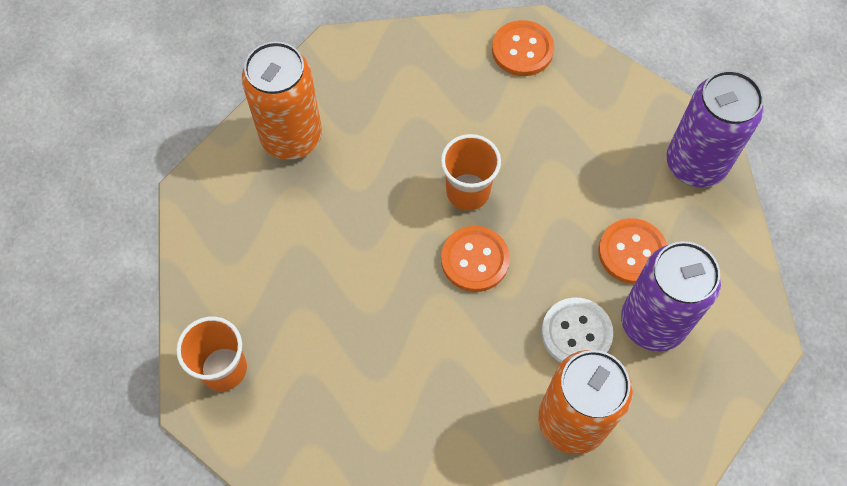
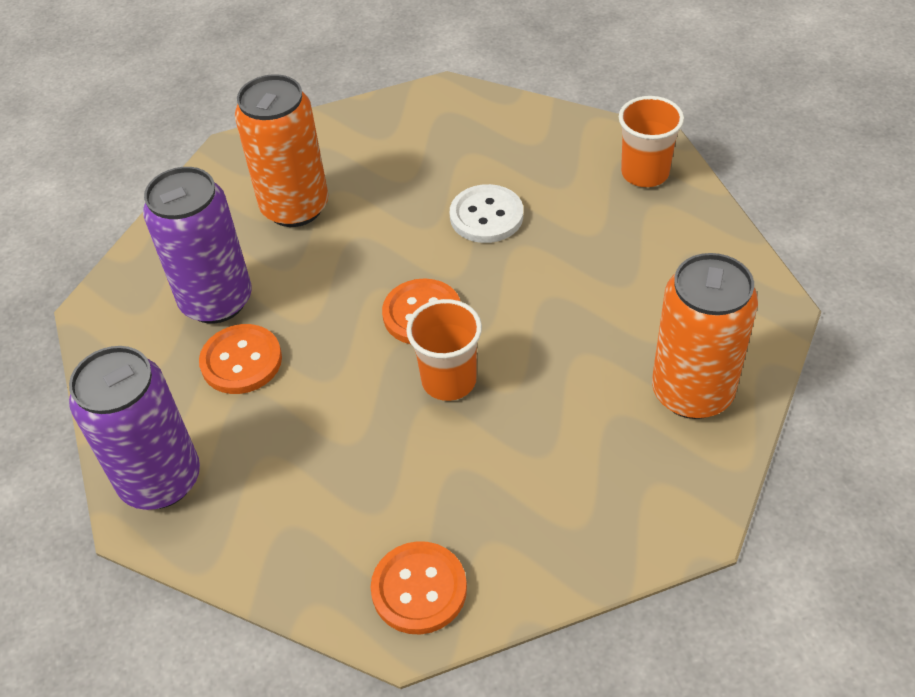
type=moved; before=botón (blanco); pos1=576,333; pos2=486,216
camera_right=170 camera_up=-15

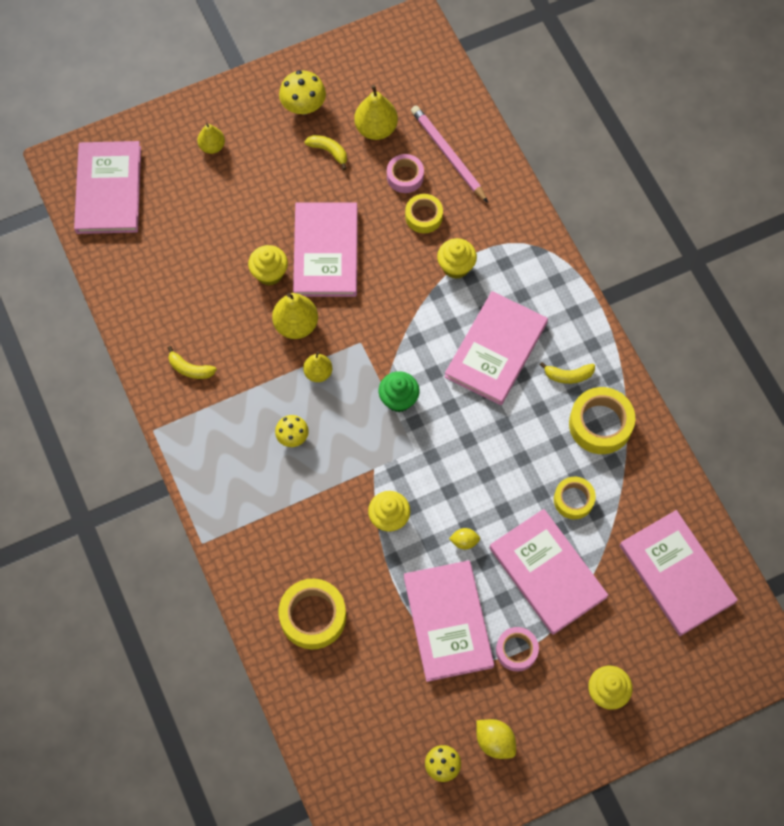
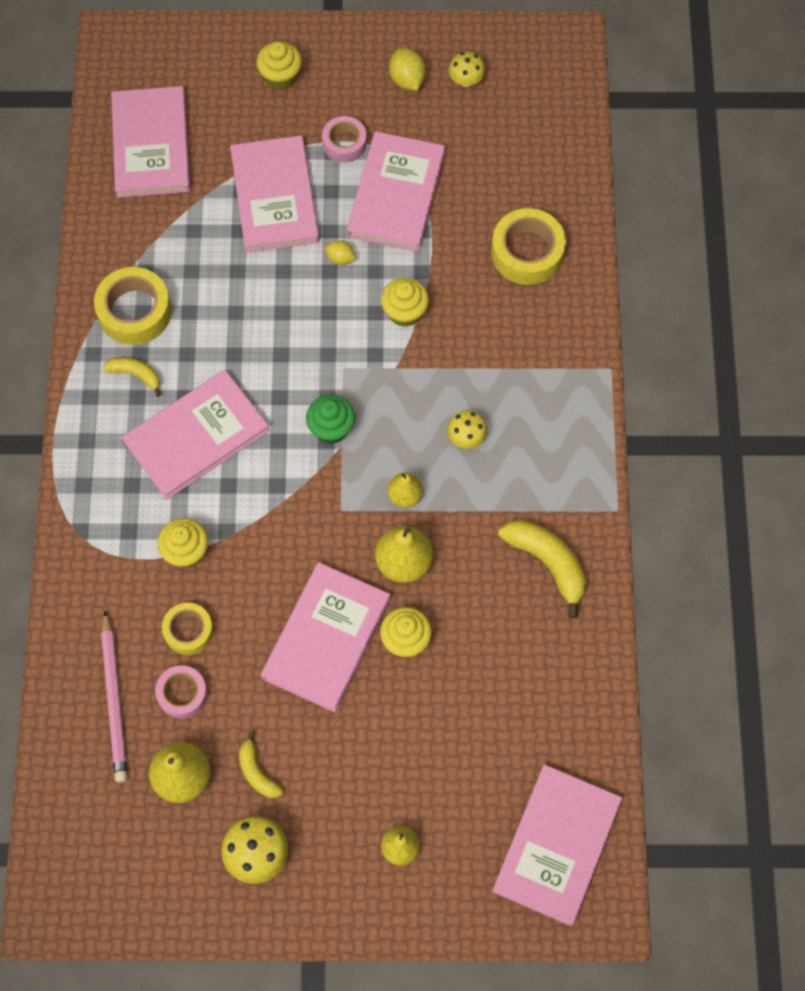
type=removed; before=cinta adhesiva (amarillo); pos1=573,500
type=resized; before=plátano (amarillo); pos1=190,369; pos2=547,563; scale=1.71
camera_right=-155 camera_up=0

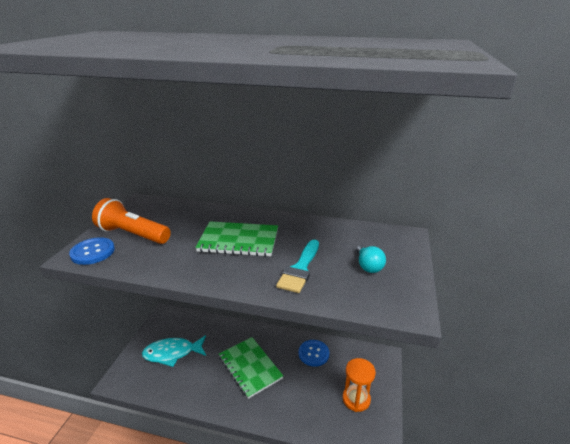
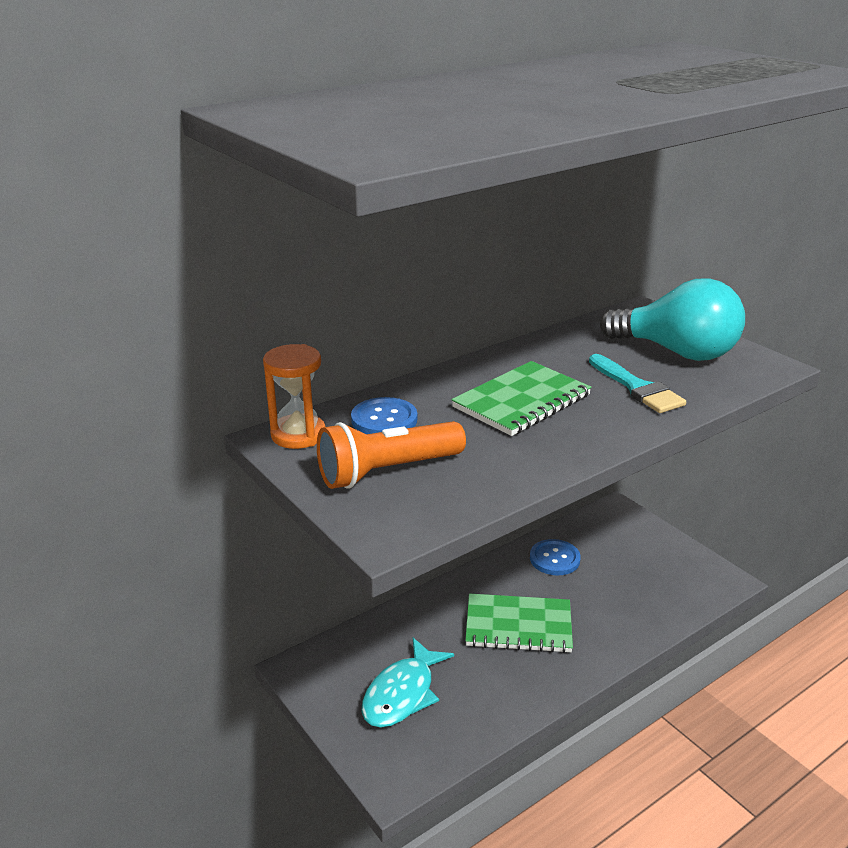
type=moved; before=botón (azul); pos1=93,252; pos2=384,419
type=moved; before=reloj de arena (naranja); pos1=356,399; pos2=298,435
type=resized; before=bombilla (turquesa); pos1=368,266; pos2=677,352; scale=2.26
camera_right=-50 camera_up=0

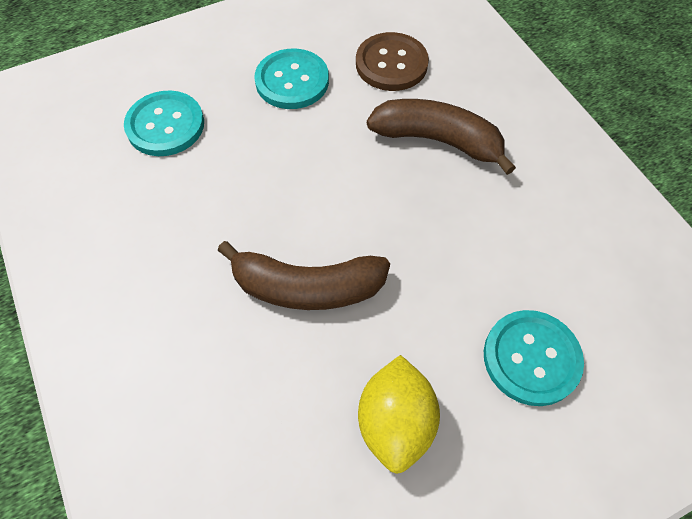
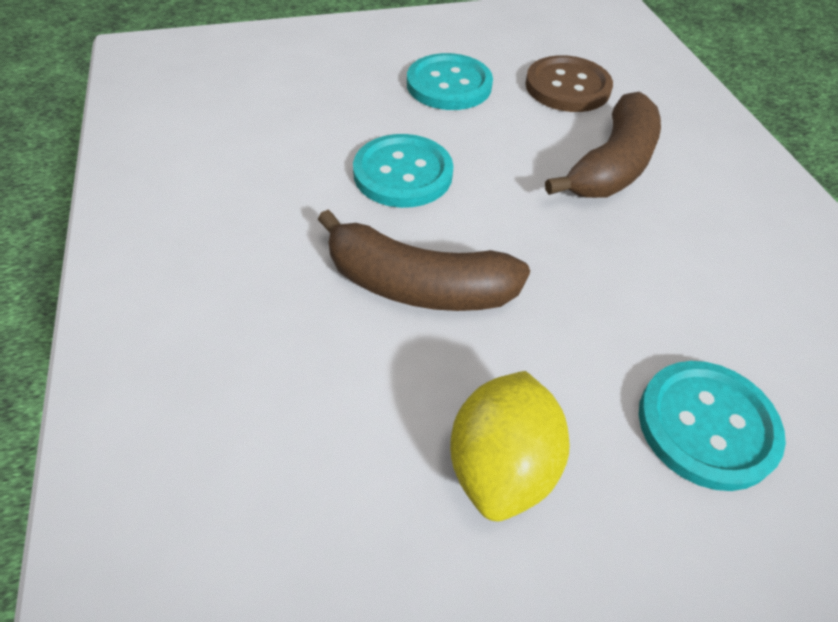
type=moved; before=botón (turquesa); pos1=165,125; pos2=403,173
type=turned; before=plátano (marrón); pos1=438,140; pos2=612,166; turn=90
camera_right=10 camera_up=-10

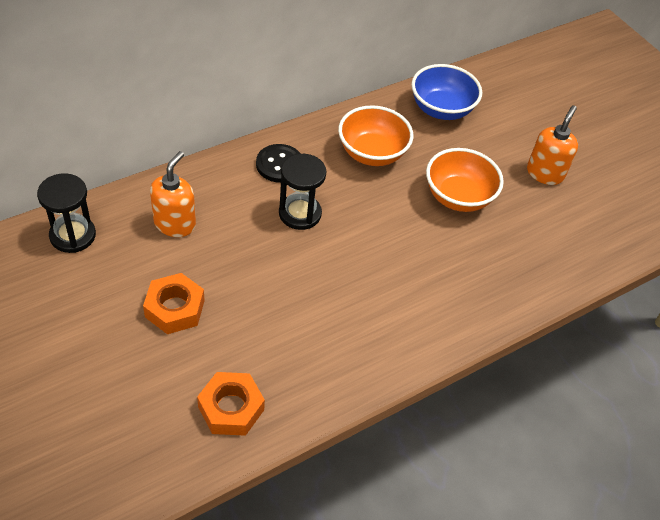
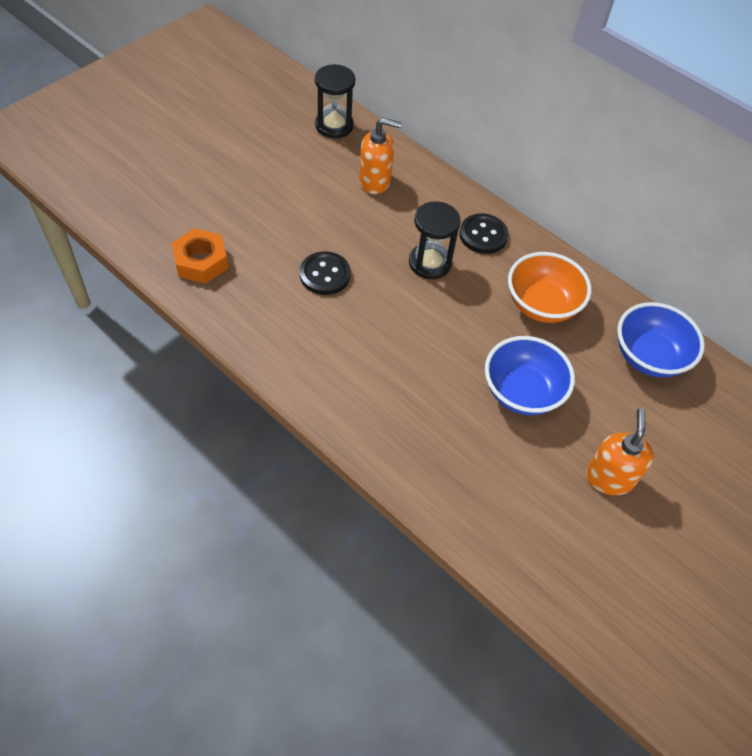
type=removed; before=tuerca (naranja); pos1=175,308
type=added; after=botón (negro); pos2=325,275
type=recoloured; before=cuenco (naranja); after=cuenco (azul); pos1=458,197; pos2=522,392
type=turned; before=dispensador de jabón (naranja); pos1=545,173; pos2=609,477; turn=-90
camera_right=75 camera_up=5

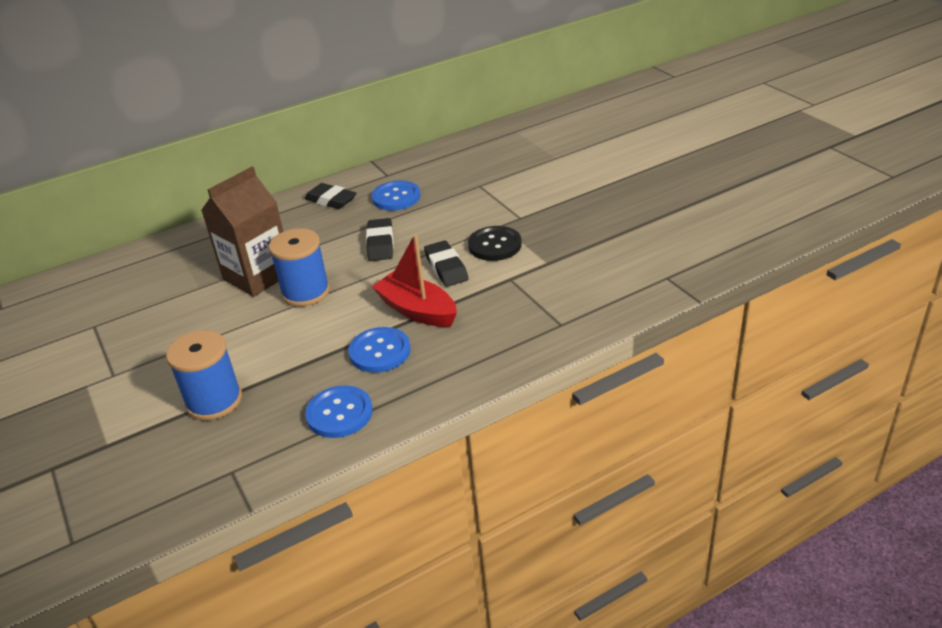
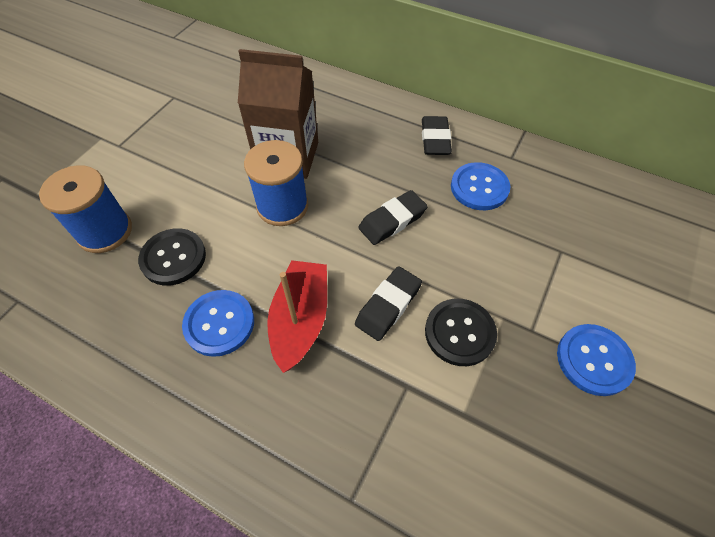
type=added; after=botón (negro); pos2=173,258
type=moved; before=botón (azul); pos1=339,413; pos2=594,360
camera_right=55 camera_up=20

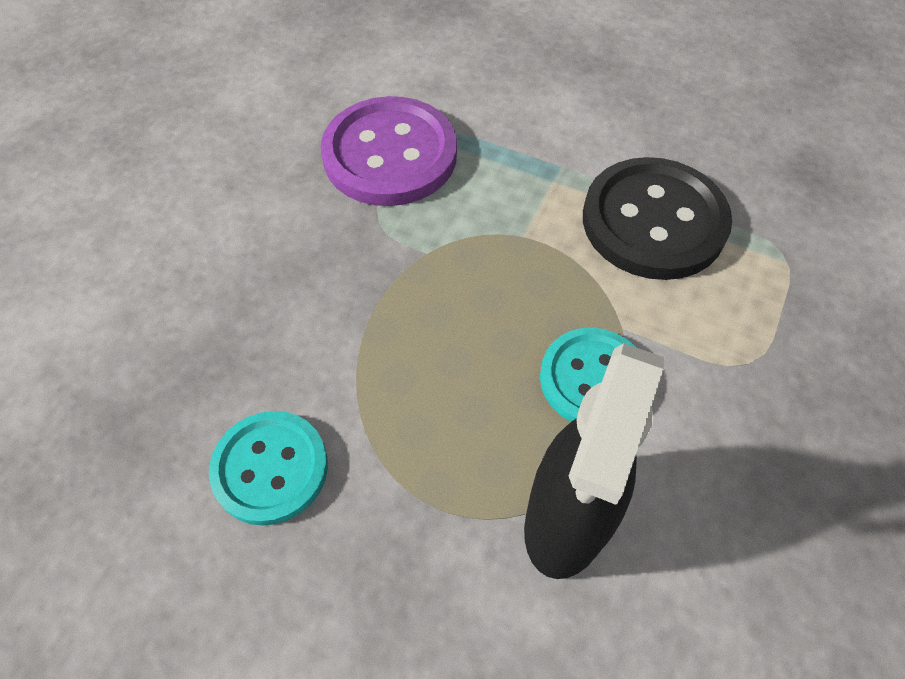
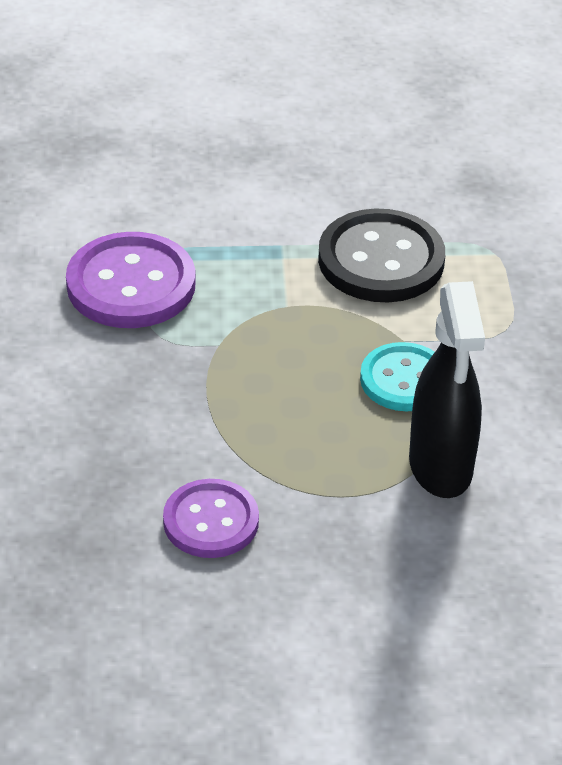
type=recoloured; before=botón (turquesa); after=botón (morado); pos1=270,468; pos2=211,521
camera_right=-30 camera_up=-15

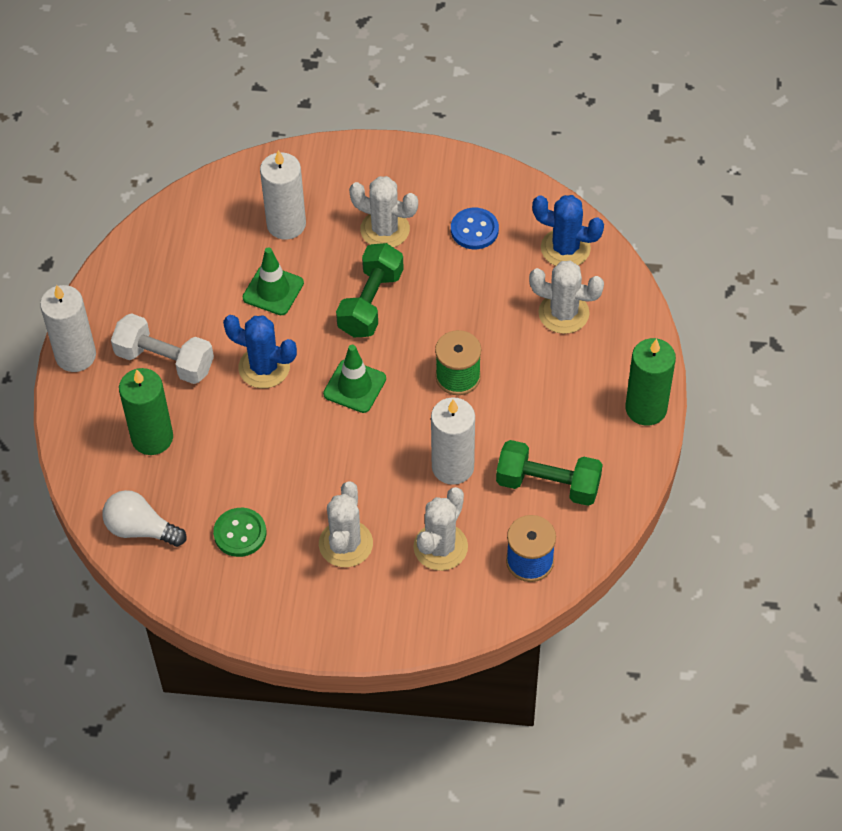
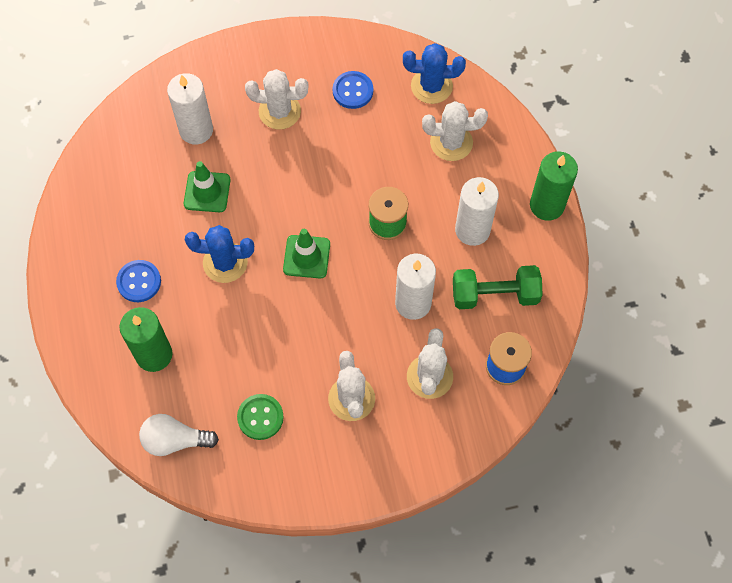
type=removed; before=mancuerna (verde); pos1=370,302
type=moved; before=vela (blanco); pos1=75,355; pos2=472,230
type=replaced; before=mancuerna (blanco); after=botón (azul); pos1=165,361; pos2=139,282
camera_right=-20 camera_up=10

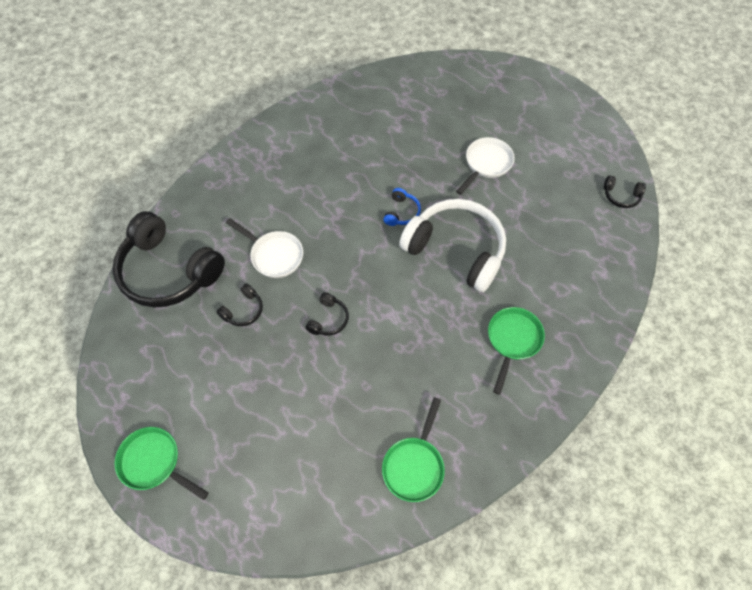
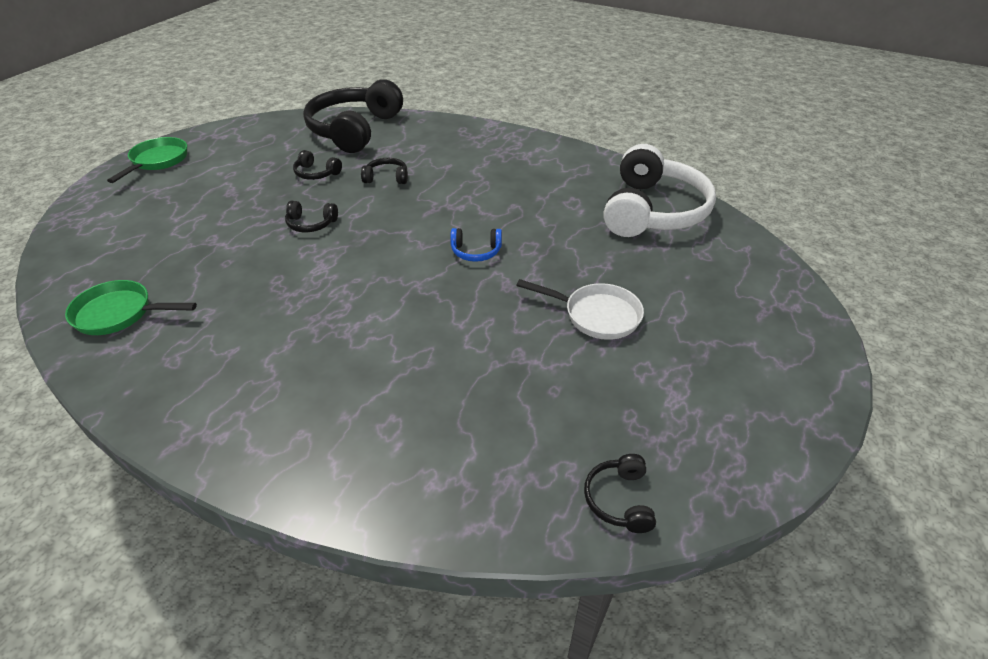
type=removed; before=sartén (verde); pos1=512,340
type=moved; before=auriculares (blanco); pos1=456,250; pos2=653,211
type=replaced; before=sartén (blanco); after=auriculares (negro); pos1=274,255; pos2=386,178
camera_right=75 camera_up=-20

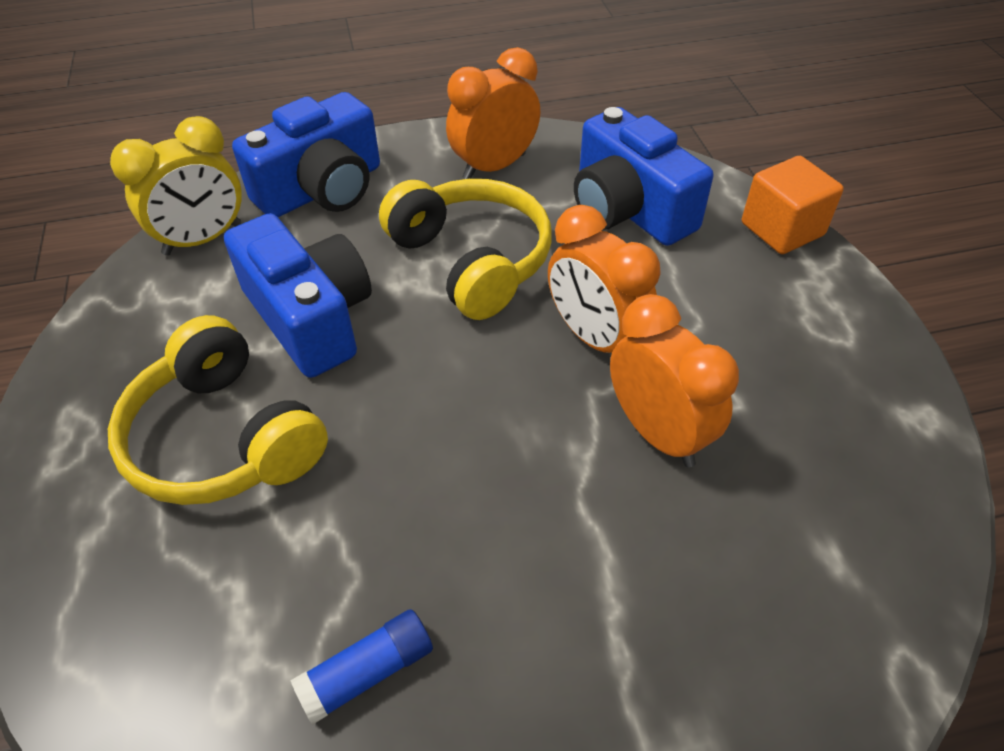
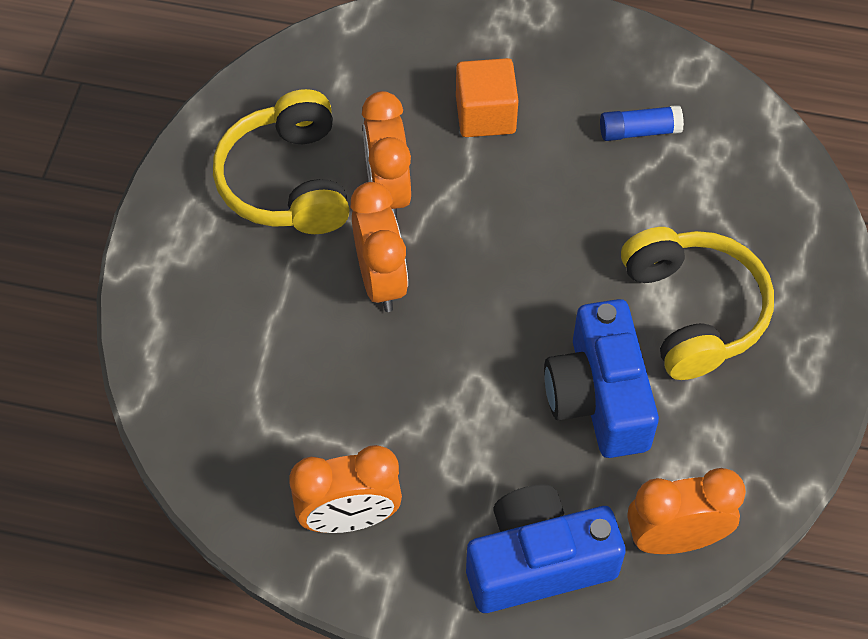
type=removed; before=cámara (azul); pos1=628,209
type=moved; before=auriculares (amarillo); pos1=472,260; pos2=287,181
type=moved; before=cubo (naranja); pos1=782,229; pos2=485,115
type=recoloured; before=despertador (amarillo); after=despertador (naranja); pos1=203,239; pos2=675,538
camera_right=-155 camera_up=10

